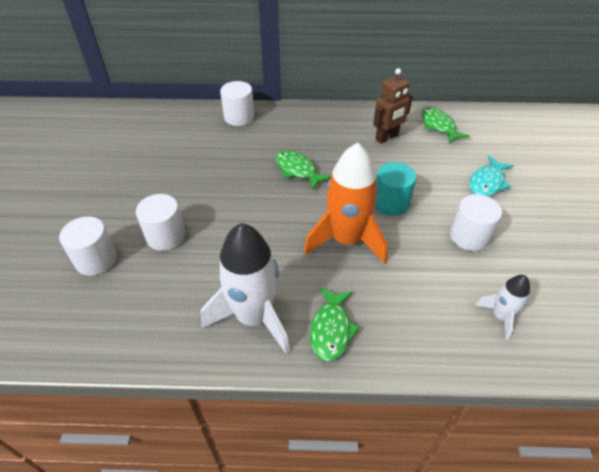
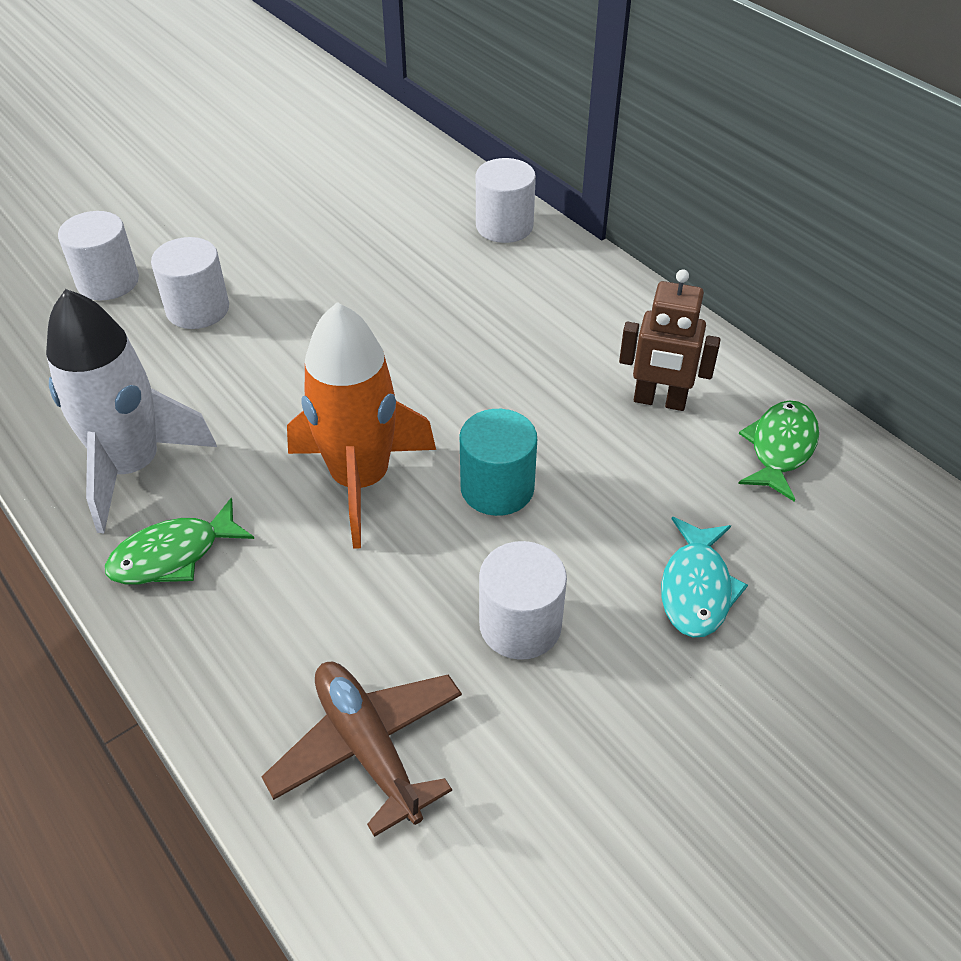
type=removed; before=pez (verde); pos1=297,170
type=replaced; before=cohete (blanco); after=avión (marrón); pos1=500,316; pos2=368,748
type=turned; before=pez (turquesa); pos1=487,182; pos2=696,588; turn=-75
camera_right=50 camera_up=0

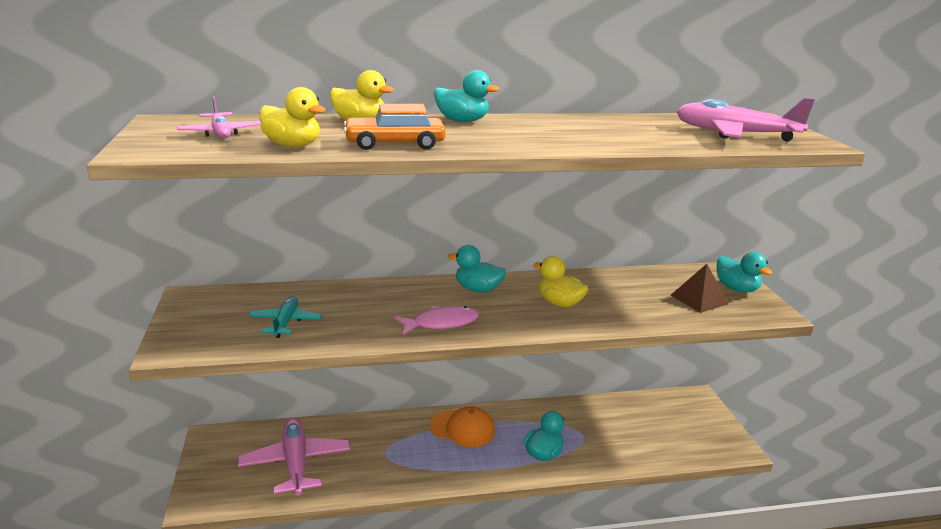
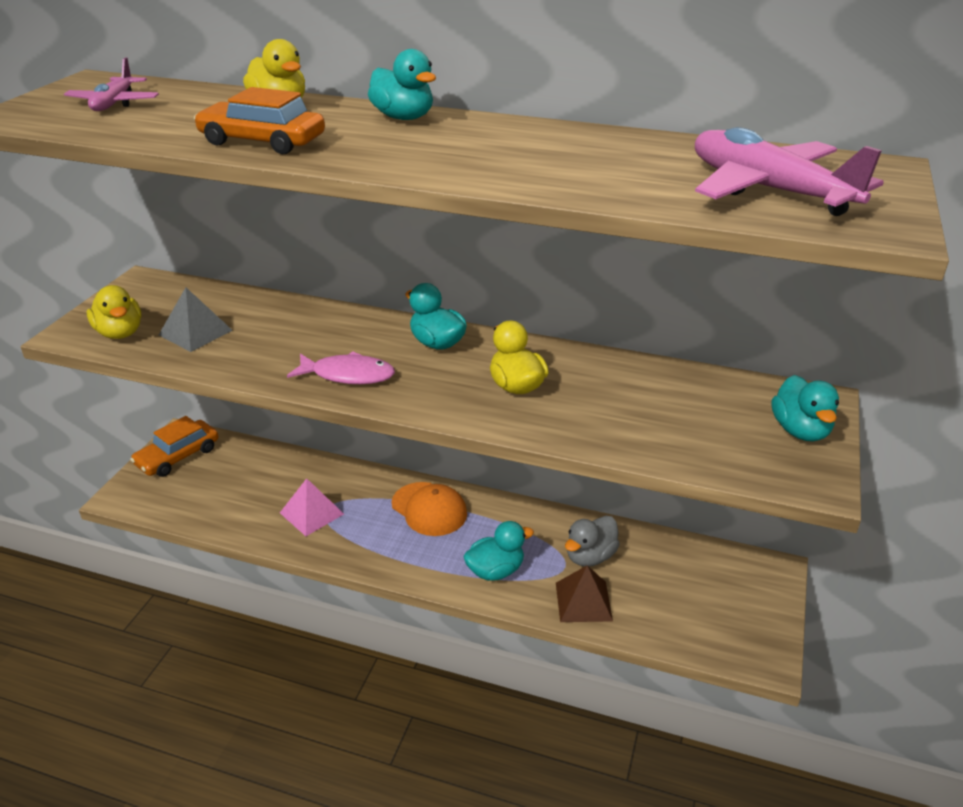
type=removed; before=avión (rosa); pos1=295,463
type=added; after=coche (naranja); pos2=178,456
type=added; after=pirámide (rosa); pos2=311,513
type=added; after=pato (gris); pos2=590,556
type=moved; before=pato (amarillo); pos1=293,145; pos2=120,333
type=moved; before=pirámide (marrón); pos1=699,299; pos2=583,601
type=replaced; before=avión (turquesa); after=pirámide (gris); pos1=285,322; pos2=195,332
camera_right=30 camera_up=10

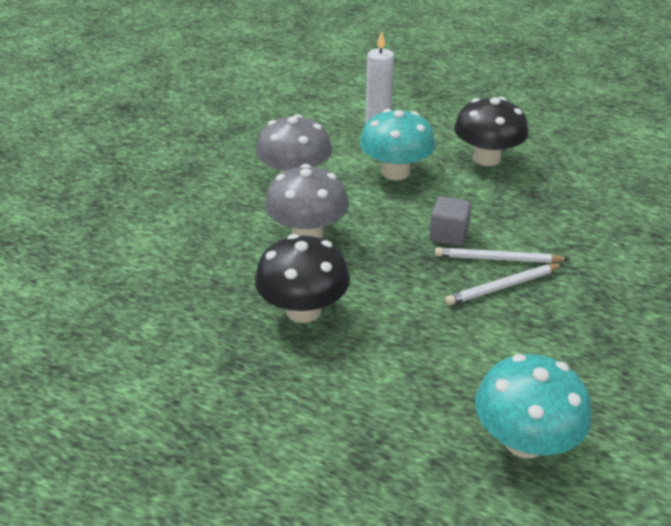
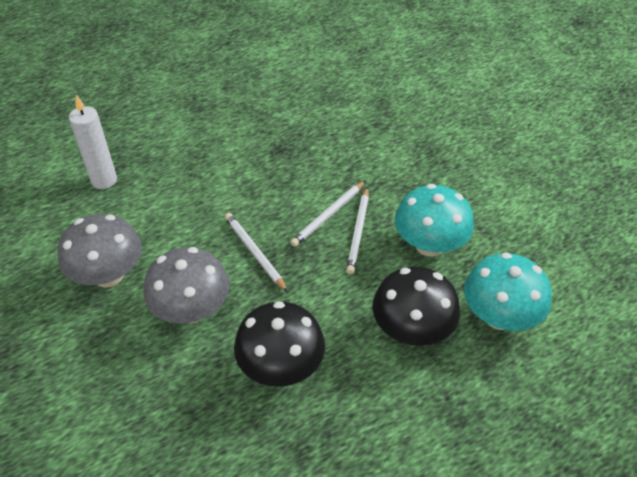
type=removed; before=cubo (gris); pos1=448,234
type=added; after=lápiz (blanco); pos2=254,253
type=moved; before=seta (turquesa); pos1=395,172; pos2=429,245
type=moved; before=seta (negro); pos1=486,158; pos2=412,330
camera_right=-55 camera_up=10

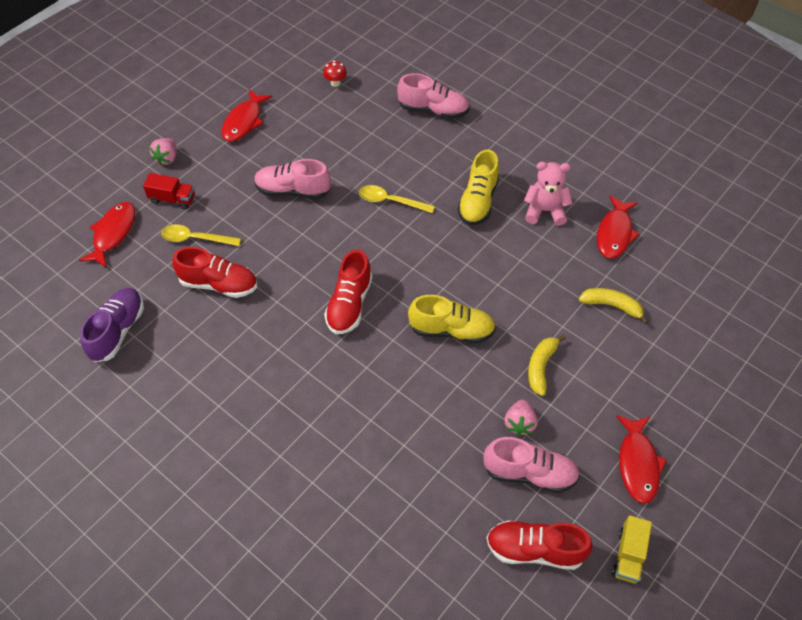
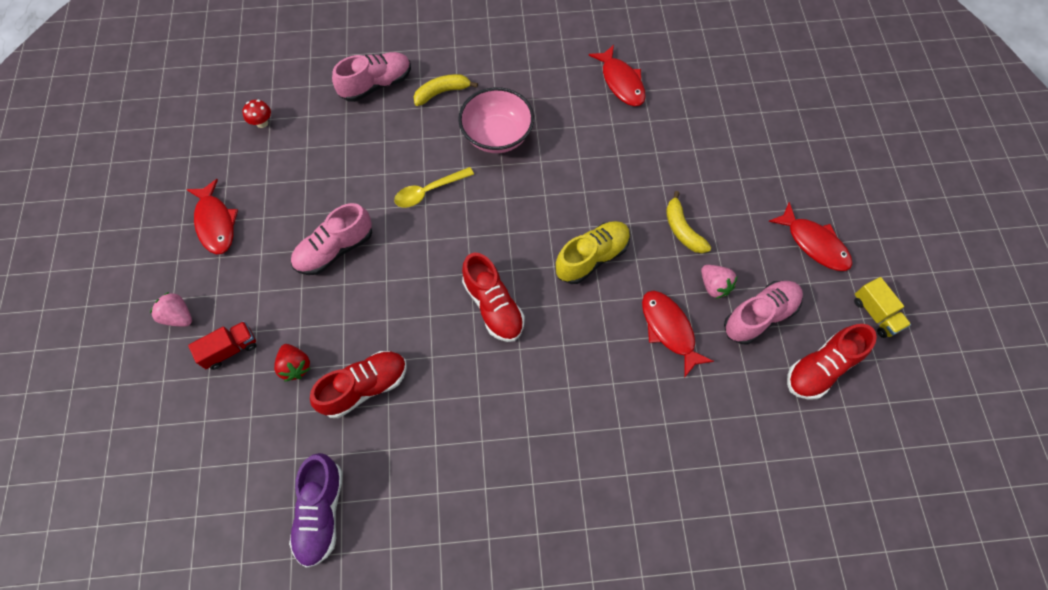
type=removed; before=osito (rosa); pos1=545,211
type=moved; before=pez (rojo); pos1=113,233; pos2=669,329
type=moved; before=plátano (amarillo); pos1=612,306; pos2=442,92
type=replaced; before=cuchara (amarillo); after=fresa (rojo); pos1=195,238; pos2=295,366
type=replaced; before=zapato (amarillo); after=cuenco (rosa); pos1=478,201; pos2=497,135
type=turned; before=zapato (morado); pos1=118,331; pos2=321,512; turn=-150
type=turned; before=fresa (rosa); pos1=167,158; pos2=178,316; turn=150
camera_right=-45 camera_up=10

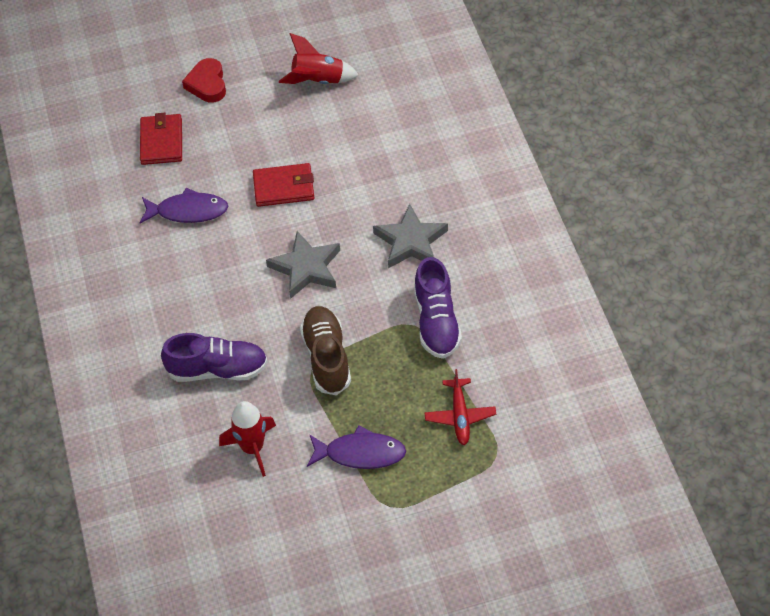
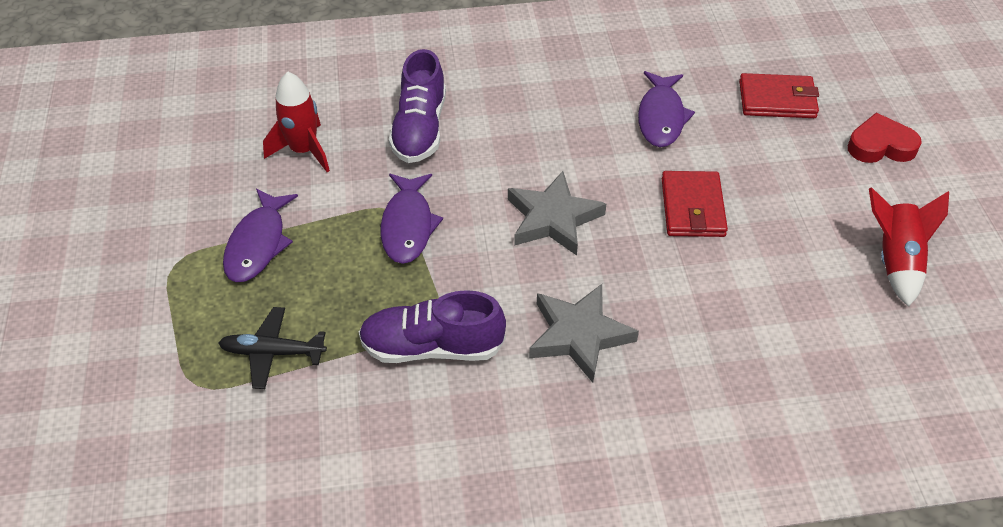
type=replaced; before=zapato (marrón); after=pez (morado); pos1=326,357; pos2=408,226
type=recoloured; before=avión (rojo); after=avión (negro); pos1=460,416; pos2=273,353
camera_right=95 camera_up=-5

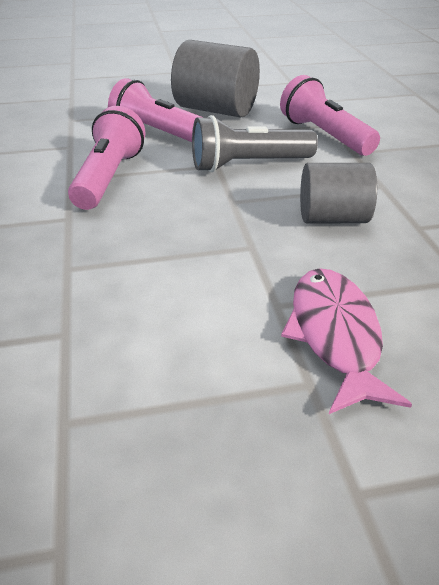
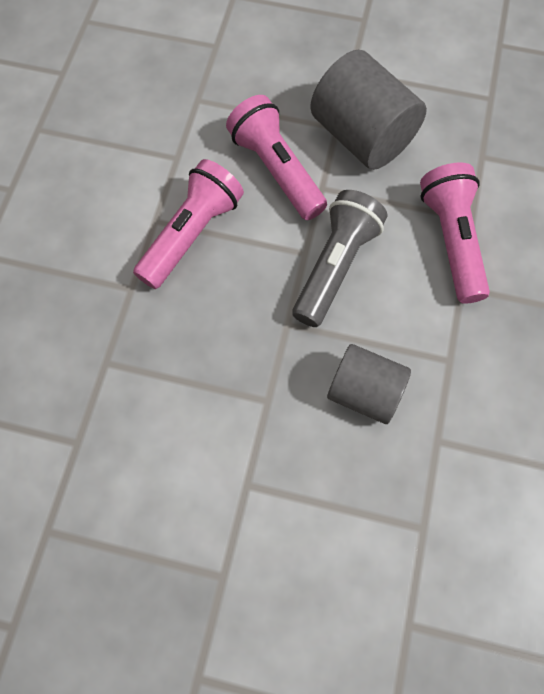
type=removed; before=pez (rosa); pos1=335,335
type=turned; before=lámpara de mano (gris); pos1=247,165; pos2=335,266; turn=105
camera_right=25 camera_up=30

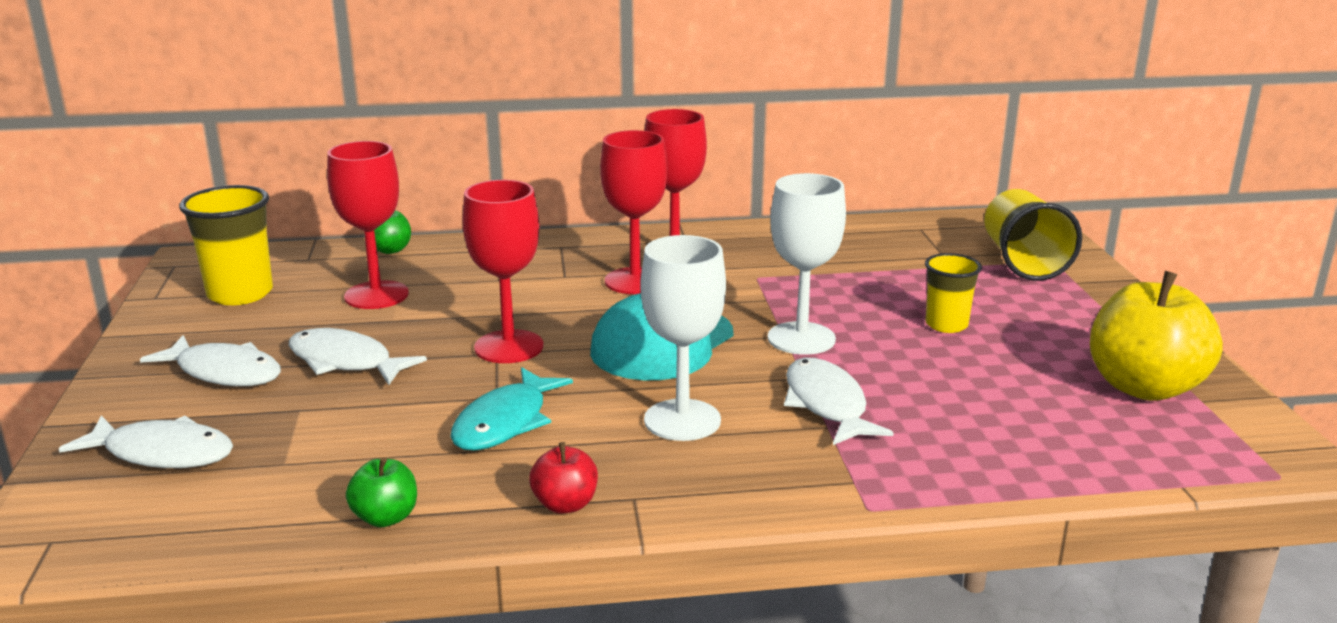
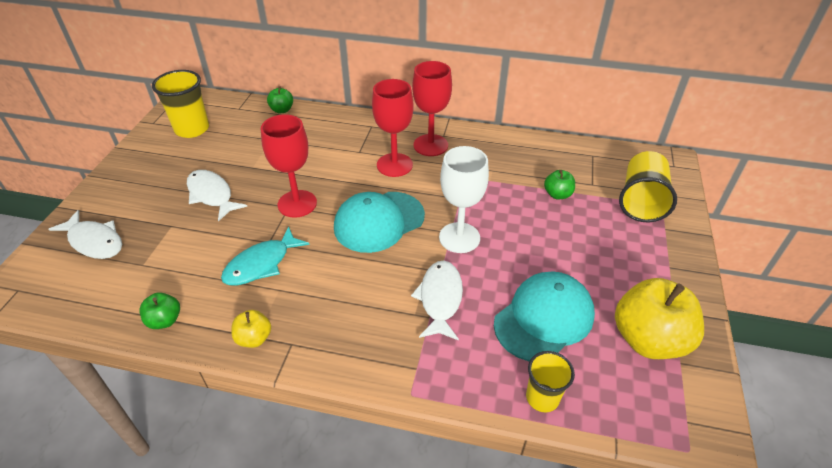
type=removed; before=pez (blanco); pos1=224,372
type=removed; before=copa (rojo); pos1=376,295
type=removed; before=copa (blanco); pos1=682,420
type=added; after=gorra (turquesa); pos2=544,318
type=added; after=manzana (verde); pos2=557,194
type=moved; before=vaso (amarillo); pos1=946,325; pos2=542,398
type=recoloured; before=manzana (rojo); after=manzana (amarillo); pos1=565,504; pos2=254,338
camera_right=20 camera_up=20

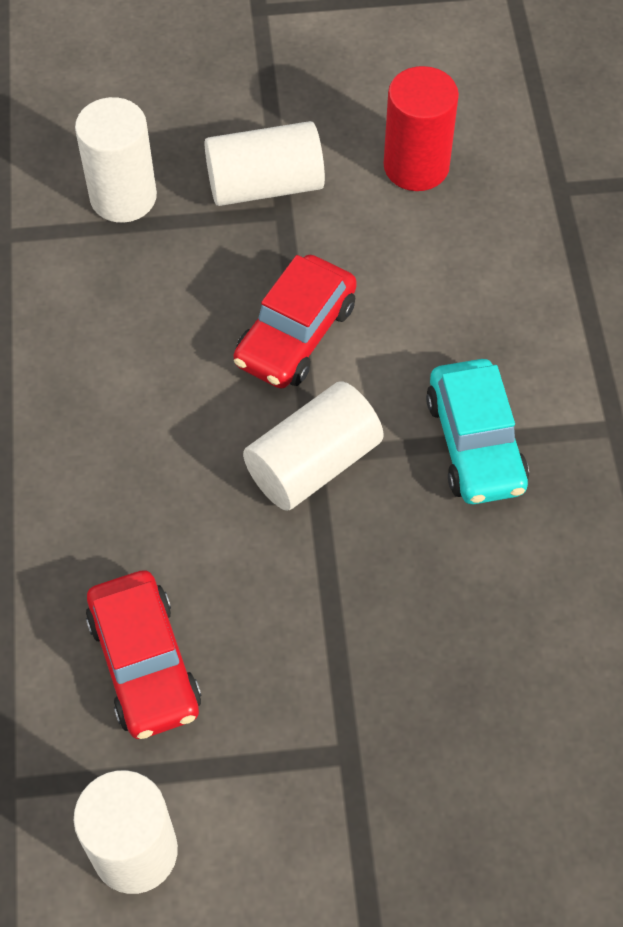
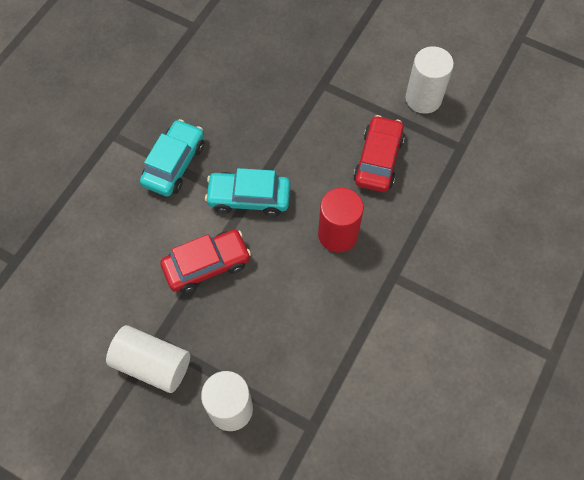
type=moved; before=cilindro (rojo); pos1=416,166; pos2=337,234
type=replaced; before=cilindro (blanco); after=coche (turquesa); pos1=313,463; pos2=249,198
camera_right=-145 camera_up=5

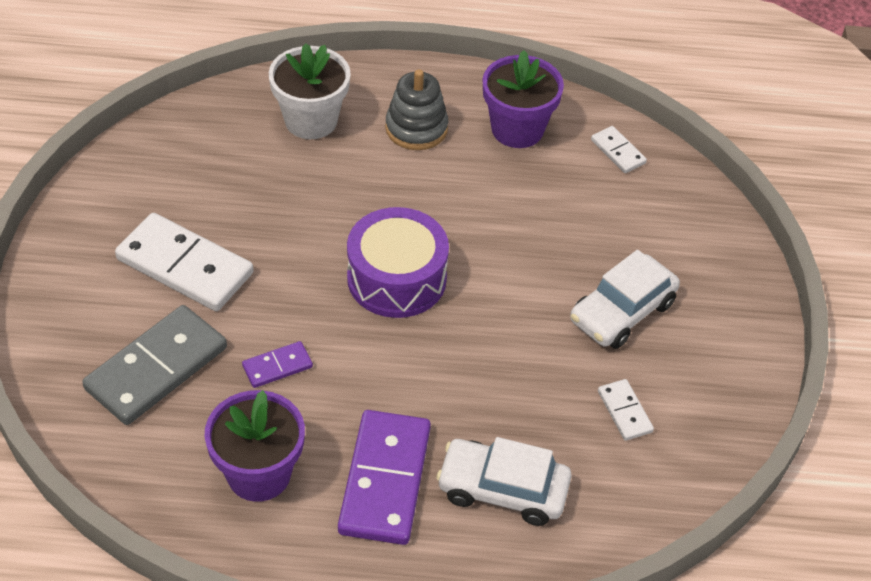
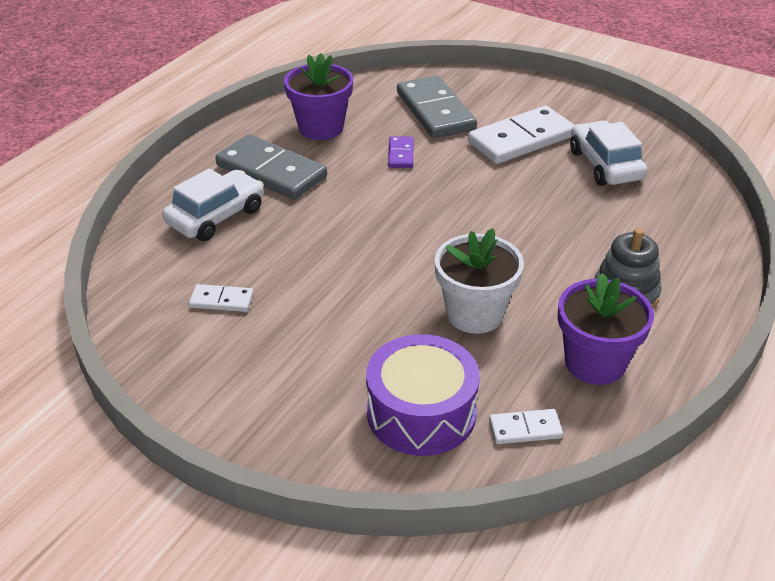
type=moved; before=maceta (blanco); pos1=311,120; pos2=474,314
type=moved; before=tambor (morado); pos1=396,278; pos2=421,413
type=moved; before=coche (blanco); pos1=622,312; pos2=605,165
type=recoloured; before=ficha de dominó (morado); after=ficha de dominó (gris); pos1=385,480; pos2=271,171
camera_right=120 camera_up=-10

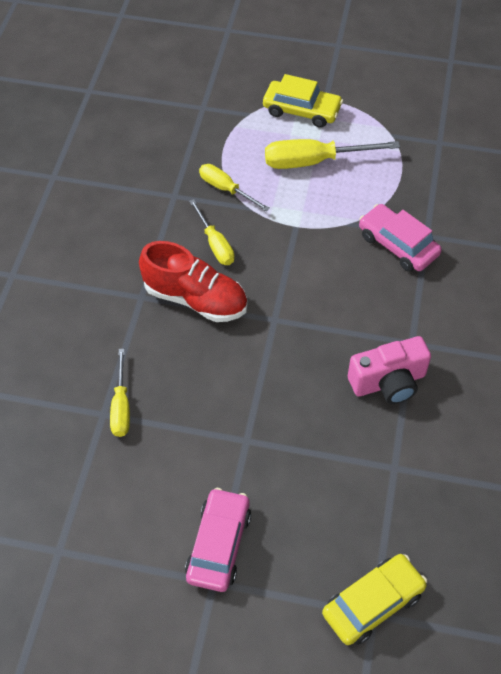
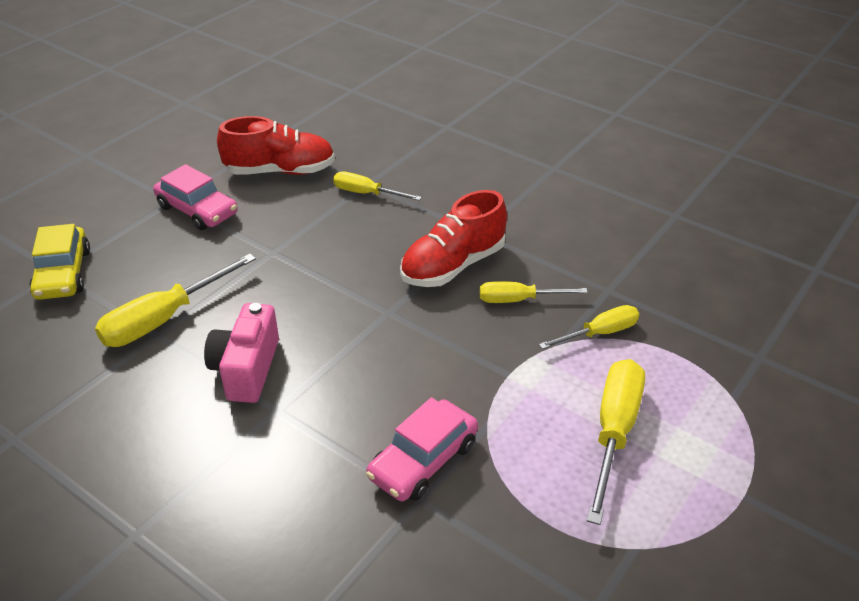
type=removed; before=coche (amarillo); pos1=301,110
type=added; after=destornillador (amarillo); pos2=164,319
type=added; after=zapato (rojo); pos2=280,171
type=turned; before=coche (rosa); pos1=398,245; pos2=423,460; turn=150
camera_right=115 camera_up=-15

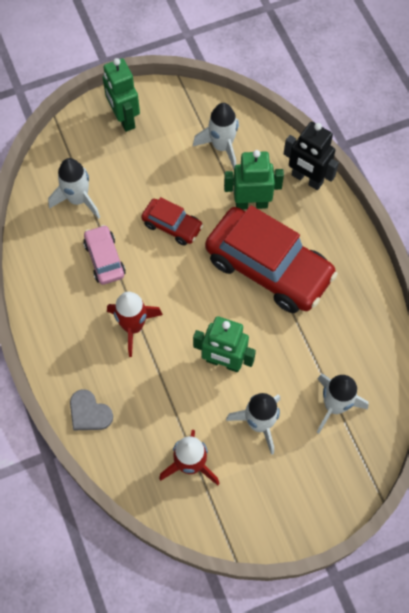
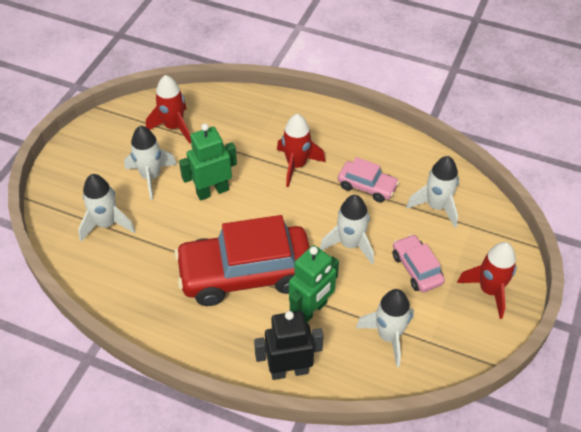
type=removed; before=corazón (gris); pos1=89,412
type=added; after=coche (rosa); pos2=416,269
type=replaced; before=robot (verde); after=cohete (rojo); pos1=124,118; pos2=489,290
type=replaced; before=coche (rojo); after=cohete (blanco); pos1=172,226; pos2=350,244
camera_right=135 camera_up=-15

